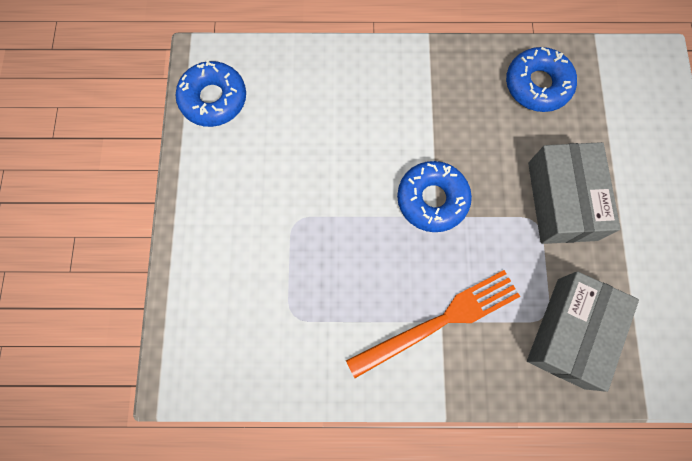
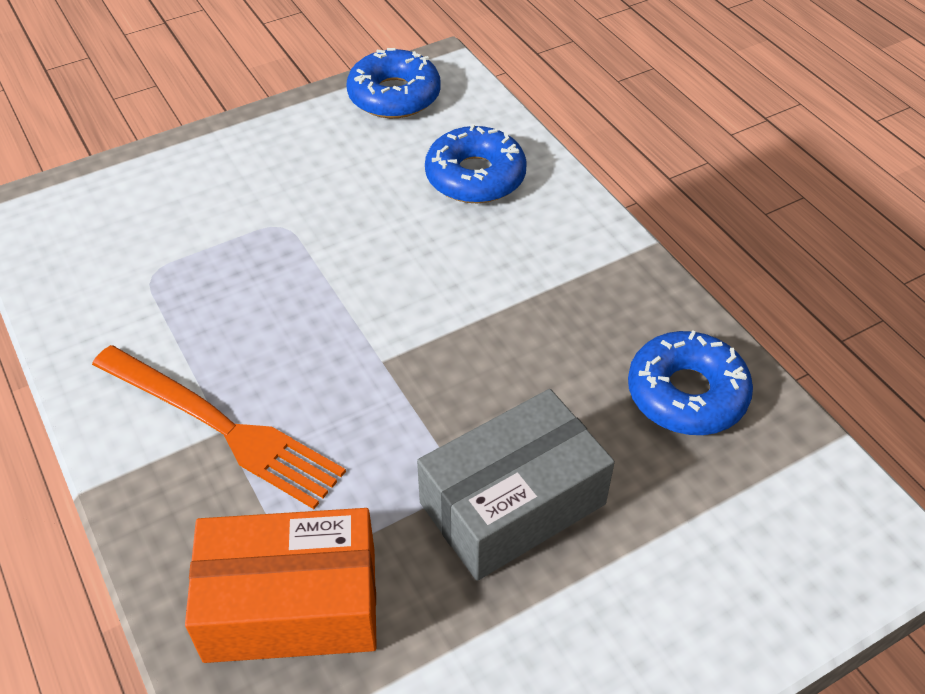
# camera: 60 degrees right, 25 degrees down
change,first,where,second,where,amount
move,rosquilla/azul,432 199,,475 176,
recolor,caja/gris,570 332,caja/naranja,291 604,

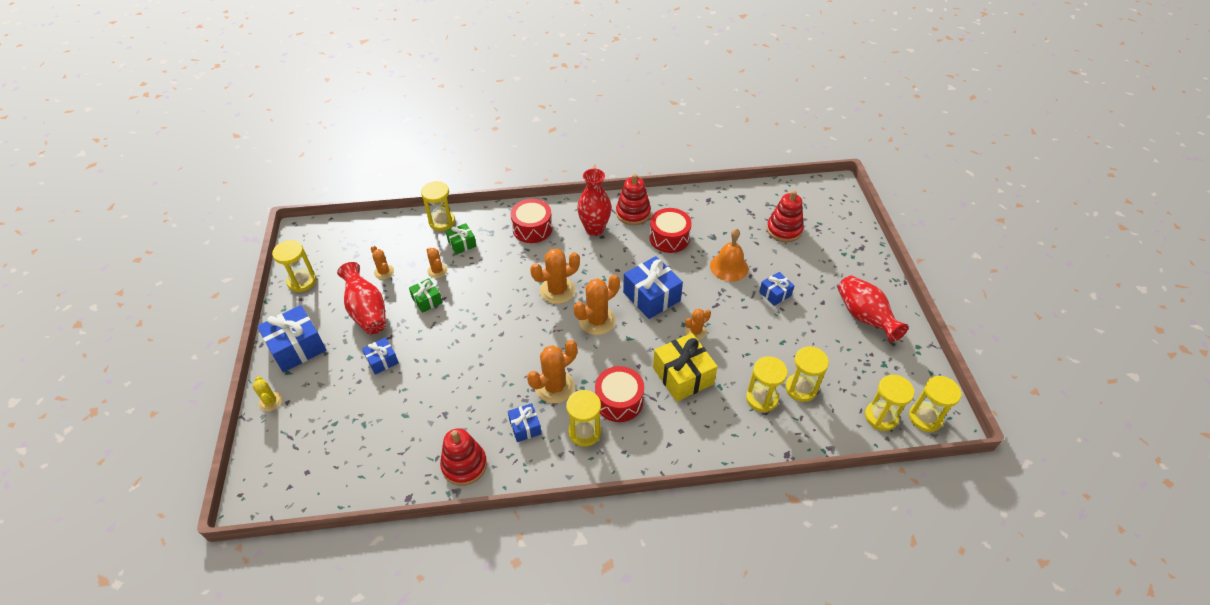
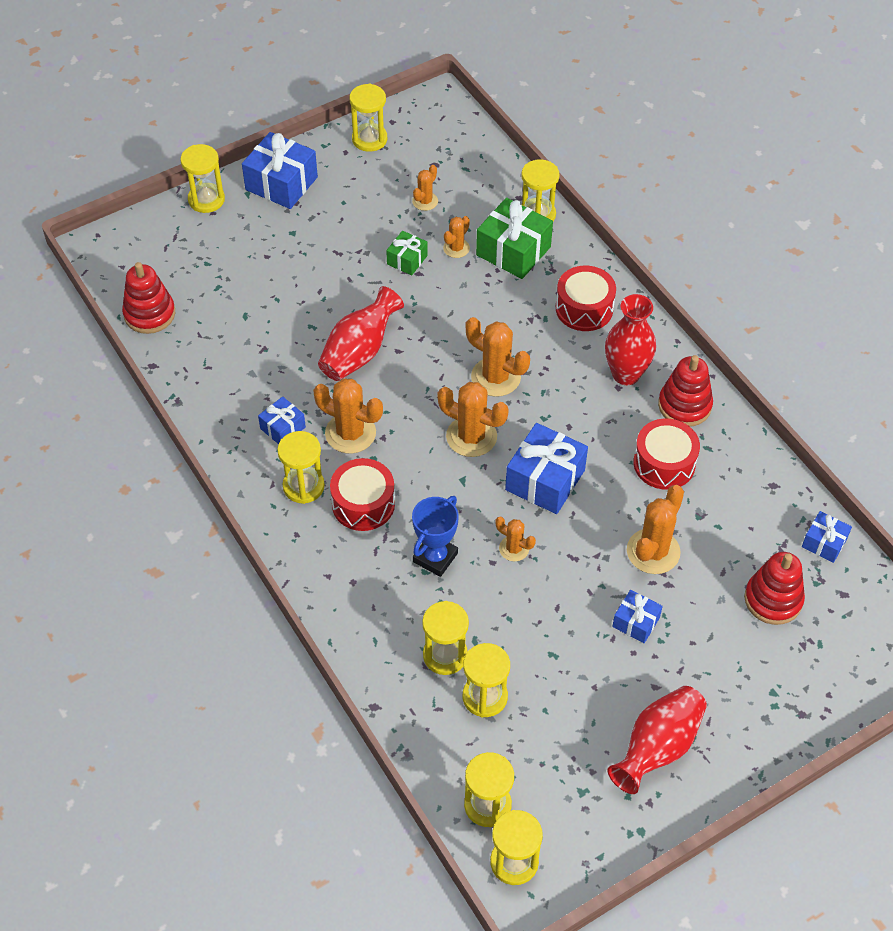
# camera: 65 degrees right, 5 degrees up
change,first,where,second,where,amount
replace,cactus/amarillo,270 402,reloj de arena/amarillo,206 200,
move,florero/rojo,367 311,,359 352,
move,regalo/azul,382 360,,824 543,
move,juguete apilable/rojo,464 465,,149 314,
resize,regalo/verde,462 244,,513 251,x1.81
replace,regalo/amarillo,683 375,trofeo/azul,435 557,
replace,campana/naranja,729 267,cactus/naranja,653 551,

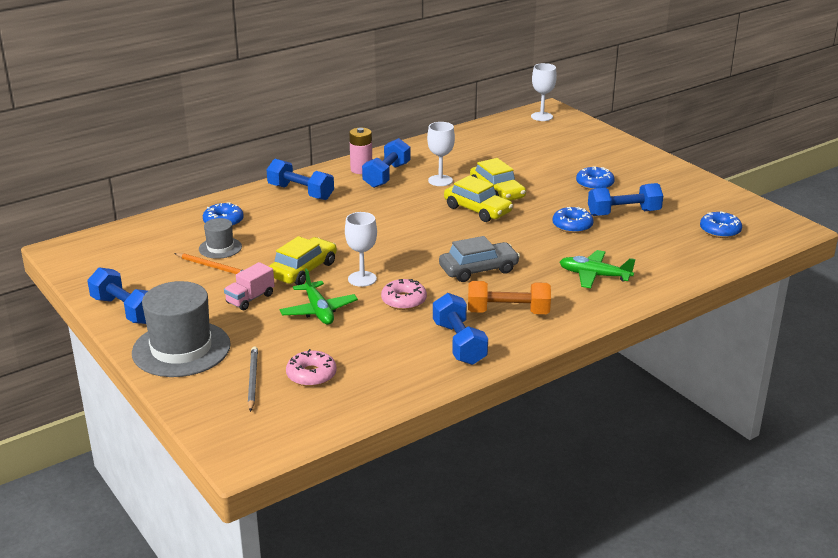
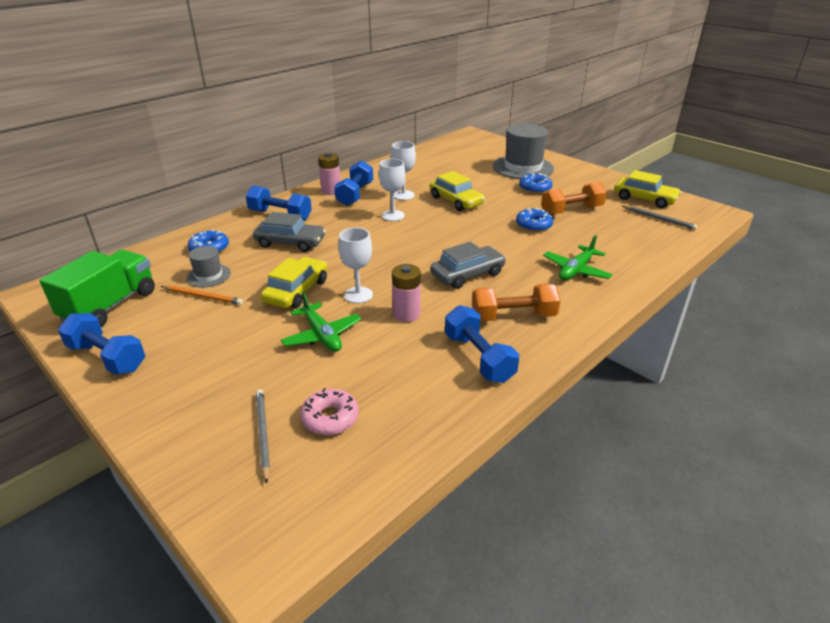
# camera: 10 degrees left, 5 degrees up
change,first,where,second,where,amount
move,sombrero/gris,181 349,,523 167,
delete,camión/rosa,250 299,,,
replace,rosquilla/rosa,404 300,pila/rosa,406 314,
move,coche/amarillo,477 210,,644 199,
move,copa/blanco,541 116,,393 215,
rotate,avión/verde,594 275,,576 270,60 degrees counterclockwise
recolor,mancuerna/azul,623 213,mancuerna/naranja,571 210,
replace,rosquilla/azul,720 230,lápiz/gris,659 219,
insert,,,camión/verde,110 306,
insert,,,coche/gris,290 242,

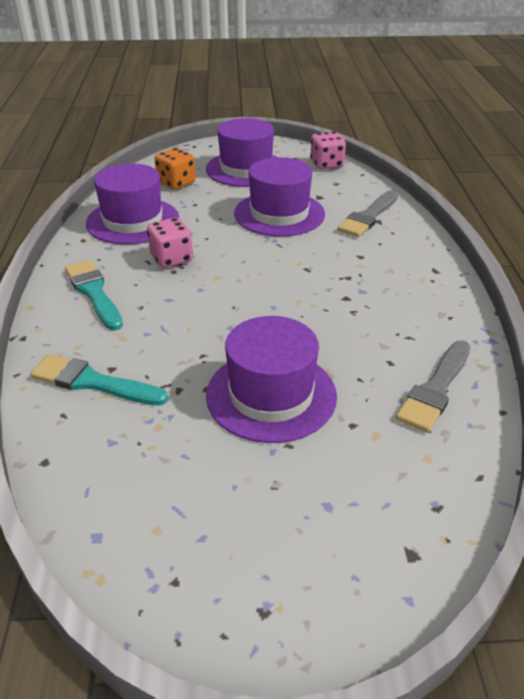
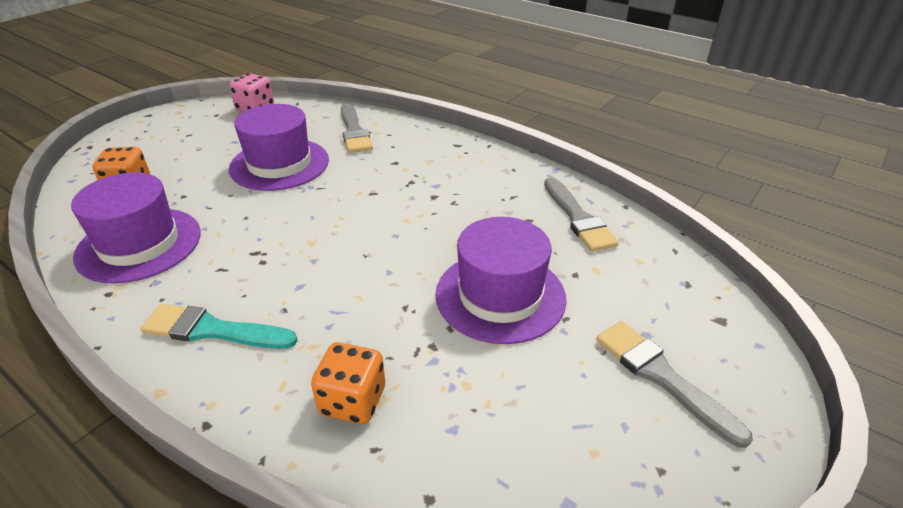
# camera: 50 degrees left, 0 degrees up
change,first,where,second,where,amount
replace,pincel/turquesa,92 382,dado/naranja,353 401,
delete,dado/rosa,171 259,,,
delete,sombrero/morado,246 169,,,
insert,,,pincel/gris,661 377,

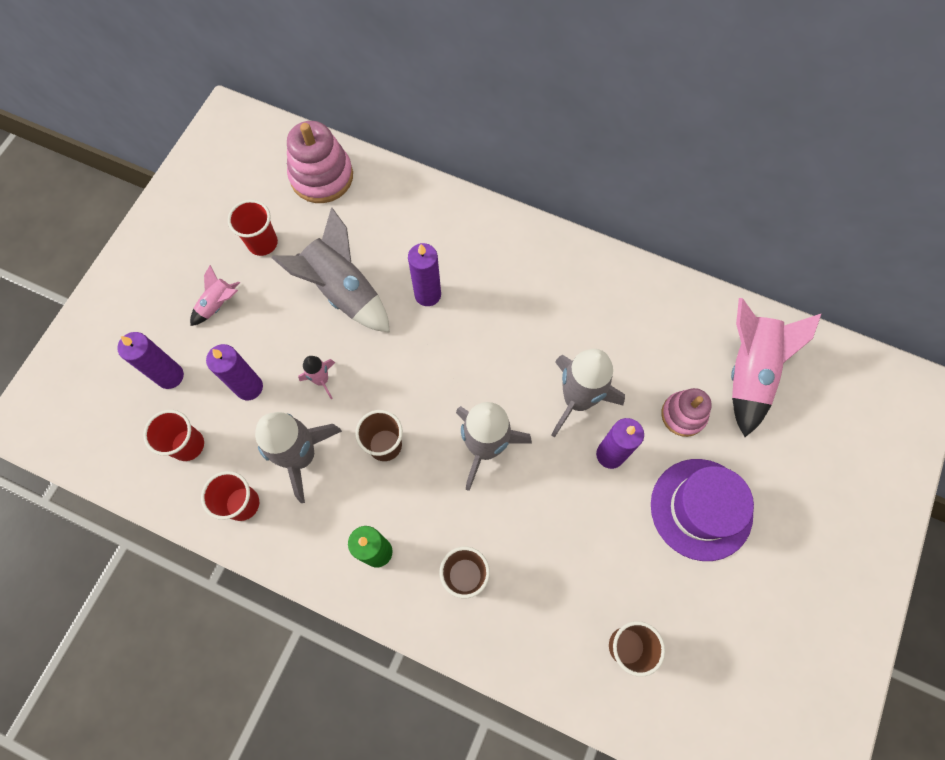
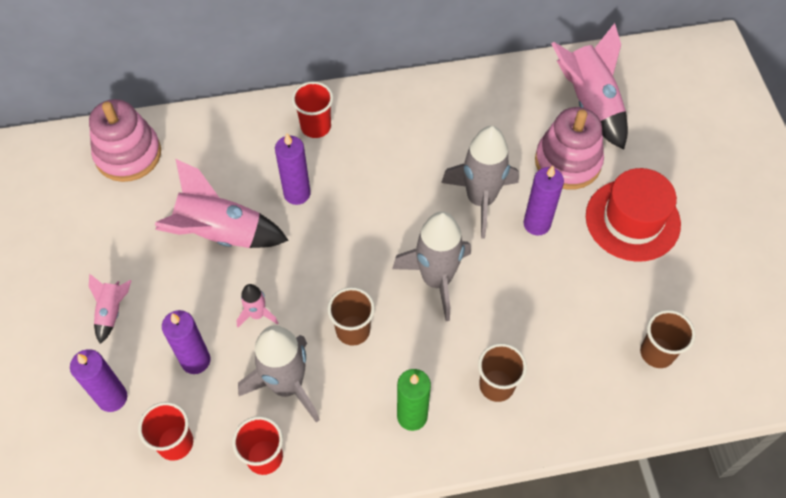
# camera: 35 degrees left, 10 degrees down
change,first,where,second,where,amount
move,vaso/rojo,262 243,,316 127,
recolor,cohete/gris,343 290,cohete/rosa,219 233,
recolor,sombrero/morado,701 509,sombrero/rojo,632 220,
resize,juguete apilable/rosa,683 415,,567 162,x1.58

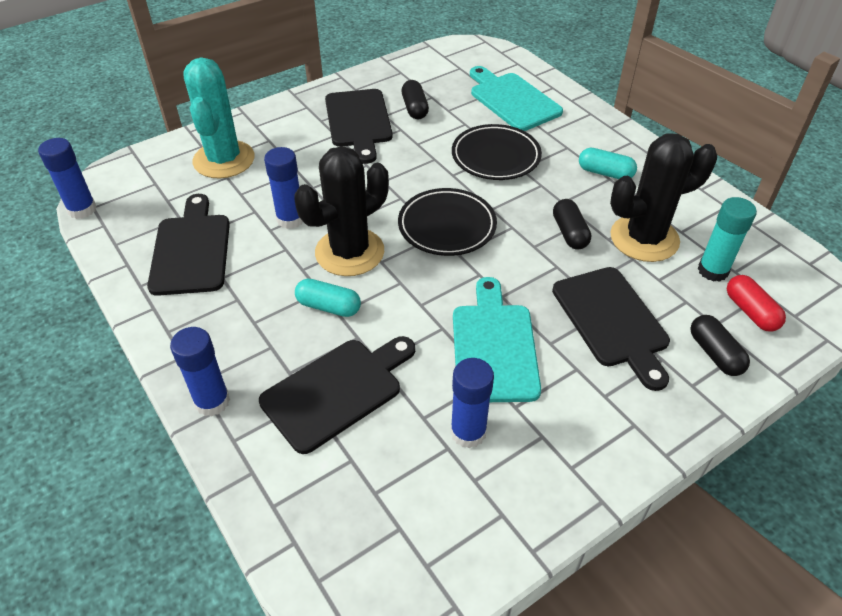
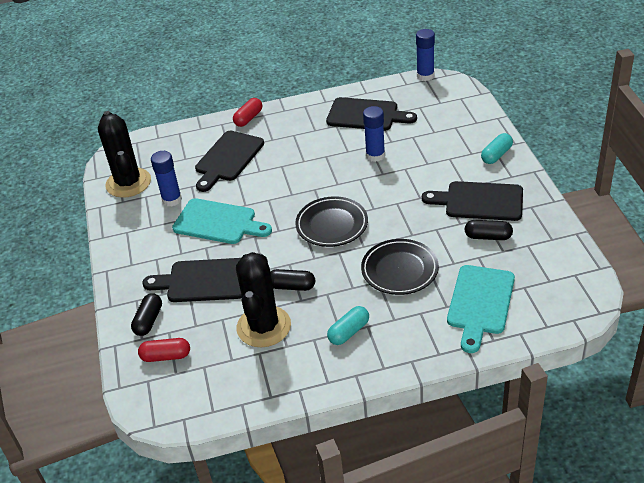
# camera: 115 degrees right, 5 degrees down
change,first,where,second,where,amount
replace,barra de pegamento/azul,212 401,cápsula/rojo,248 118,
delete,cactus/turquesa,224 160,,,
rotate,tabla de cortar/negro,337 391,,228 159,45 degrees clockwise
move,cactus/negro,349 252,,128 183,
move,cápsula/turquesa,328 307,,496 155,
rotate,tabla de cortar/turquesa,512 100,,480 303,120 degrees clockwise
rotate,cápsula/negro,715 353,,148 321,75 degrees counterclockwise
delete,barra de pegamento/turquesa,713 270,,,

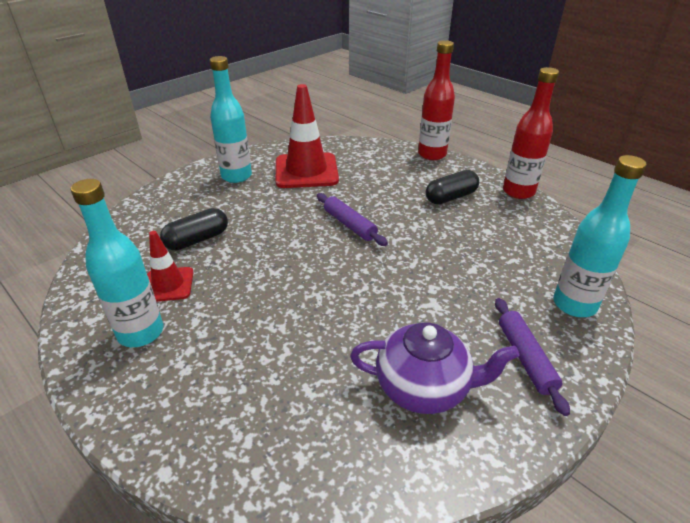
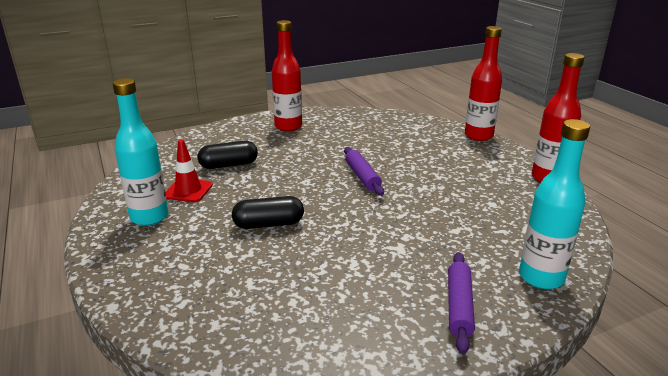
# camera: 20 degrees right, 10 degrees down
change,first,where,second,where,amount
recolor,botella/turquesa,236 176,botella/rojo,288 126,
delete,cono de tráfico/rojo,306 171,,,
delete,tetera/morado,423 387,,,
move,cápsula/negro,451 197,,269 224,

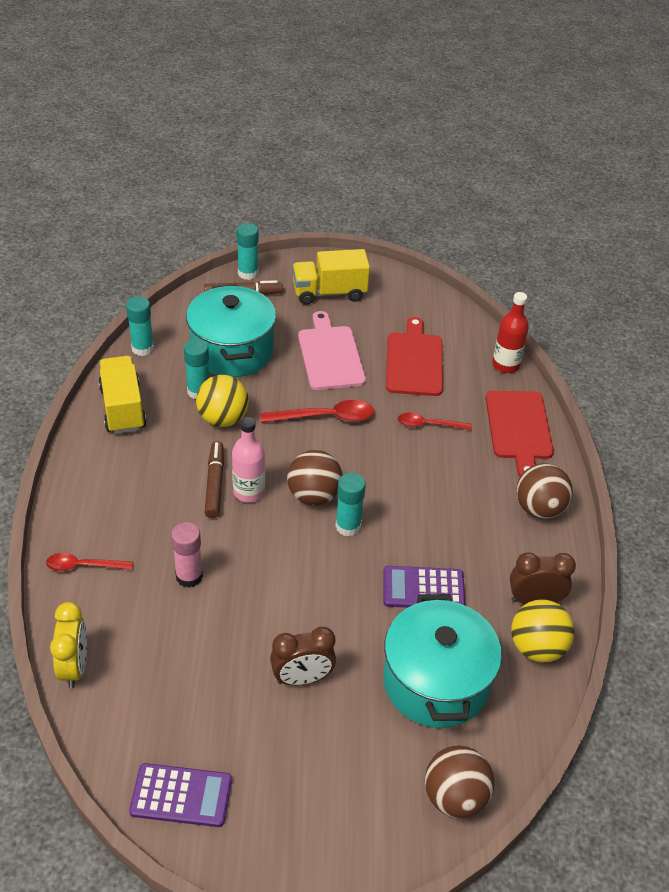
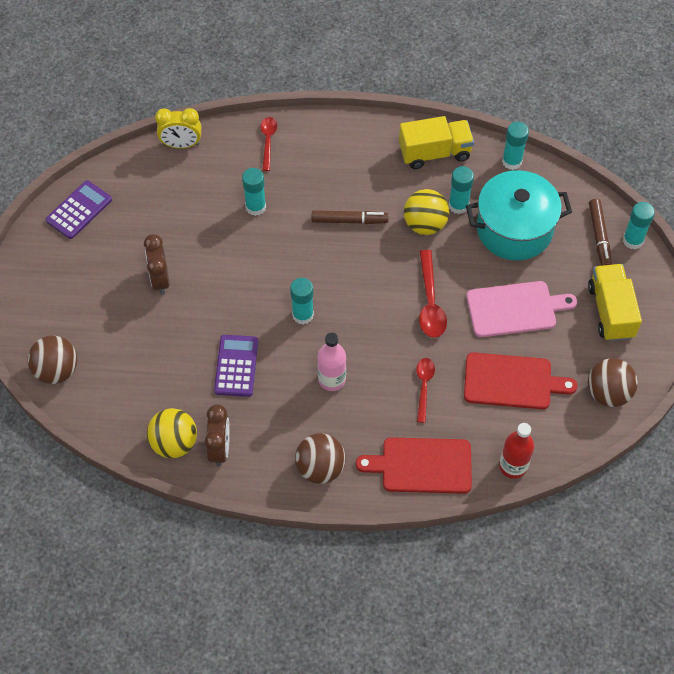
# camera: 95 degrees right, 15 degrees up
change,first,where,second,where,amount
rotate,calculadora/morado,181 795,,79 210,150 degrees counterclockwise
recolor,barra de pegamento/rosa,189 576,barra de pegamento/turquesa,255 207,
move,botella/rosa,249 492,,332 379,
move,pelota/marrón,314 496,,608 393,
delete,olla/turquesa,435 682,,,

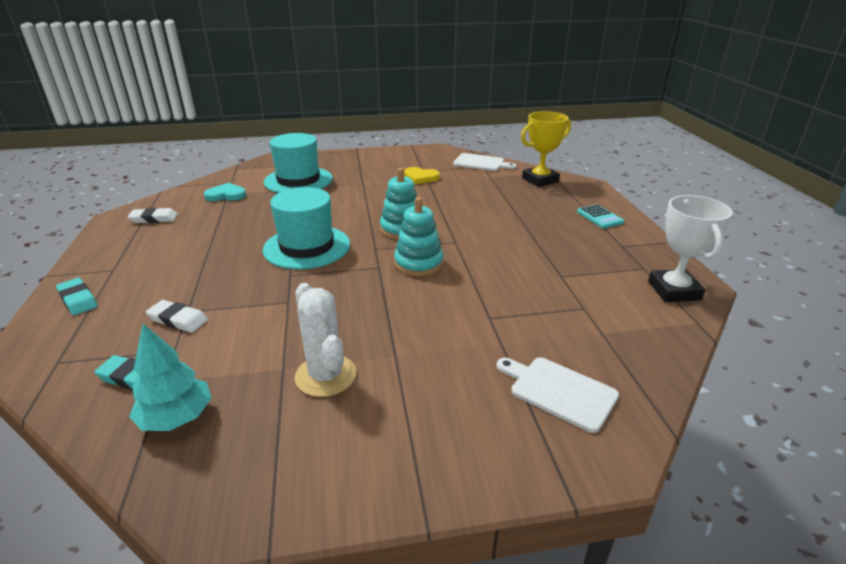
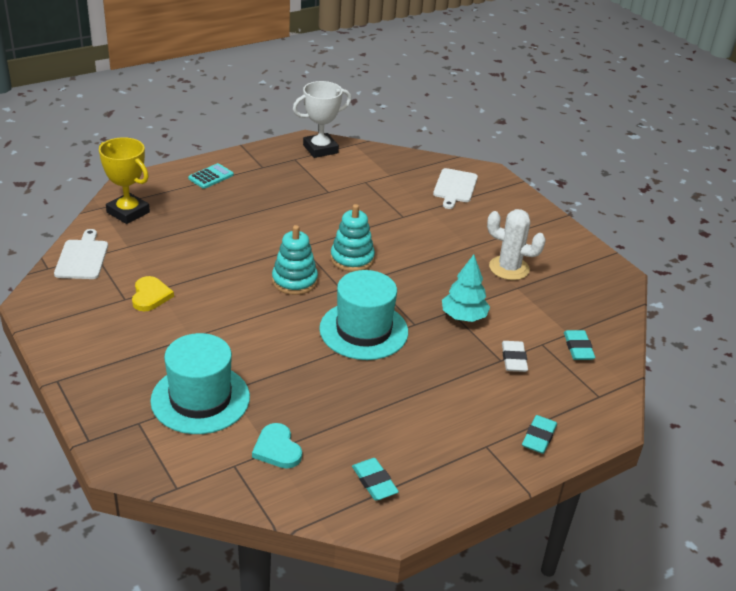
# camera: 115 degrees left, 5 degrees up
change,first,where,second,where,amount
recolor,goma de borrar/blanco,154 219,goma de borrar/turquesa,374 482,
move,árbol/turquesa,177 418,,463 317,
rotate,cactus/blanco,325 375,,509 268,75 degrees clockwise

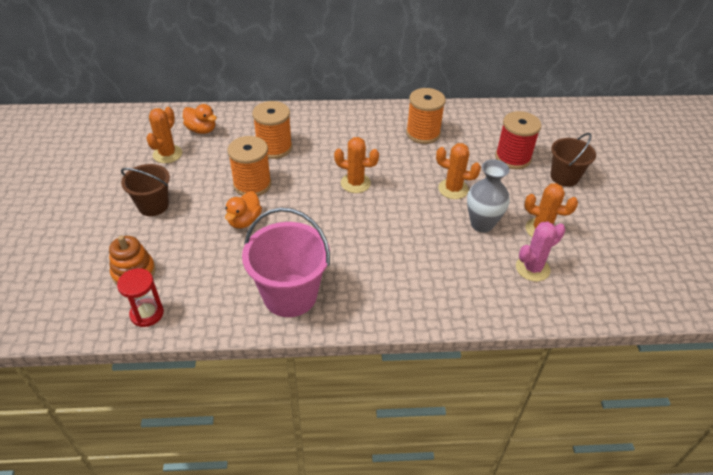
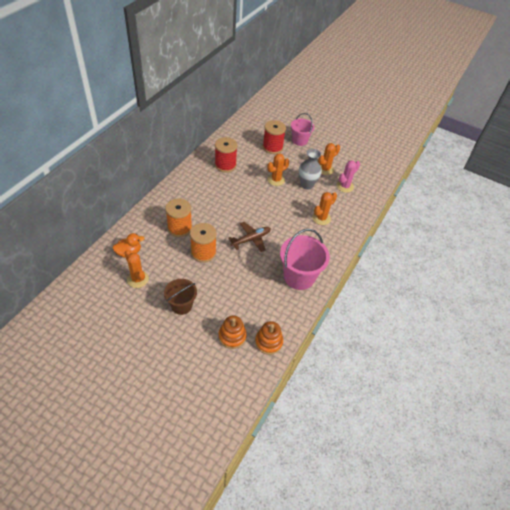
# camera: 60 degrees left, 5 degrees up
change,first,where,second,where,amount
replace,reloj de arena/rojo,147 314,juguete apilable/naranja,268 342,
delete,pato/naranja,244 221,,,
move,cactus/naranja,355 183,,321 218,
recolor,carrete/naranja,423 133,carrete/rojo,225 165,
rotate,cactus/rosa,532 268,,345 186,45 degrees clockwise
recolor,balde/marrón,564 177,balde/rosa,299 140,
insert,,,avión/marrón,251 239,

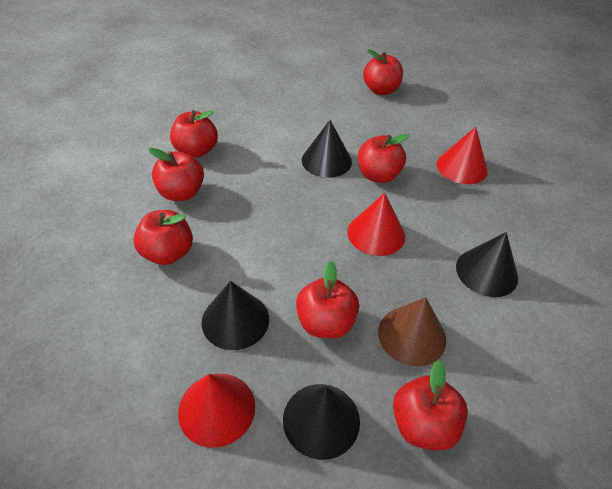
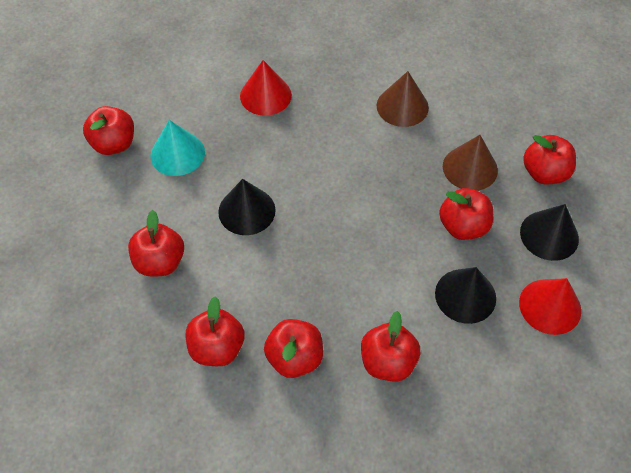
# camera: 85 degrees left, 10 degrees up
change,first,where,second,where,amount
delete,cono/rojo,376 233,,,
move,manzana/rojo,378 175,,160 262,
recolor,cono/negro,486 272,cono/marrón,402 106,
insert,,,cono/turquesa,177 153,

